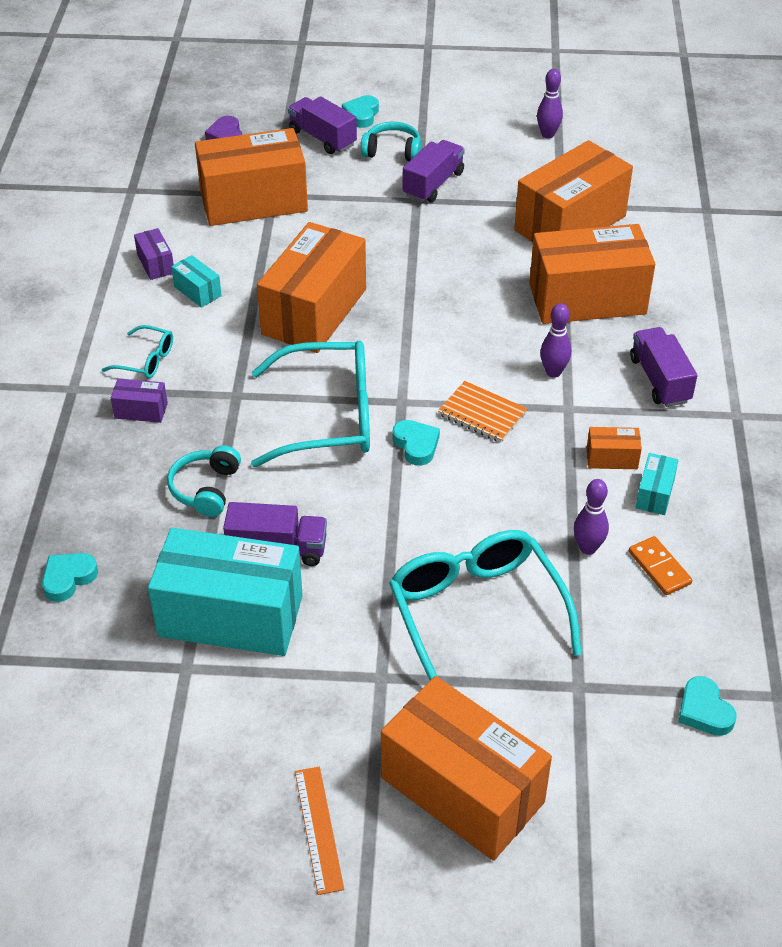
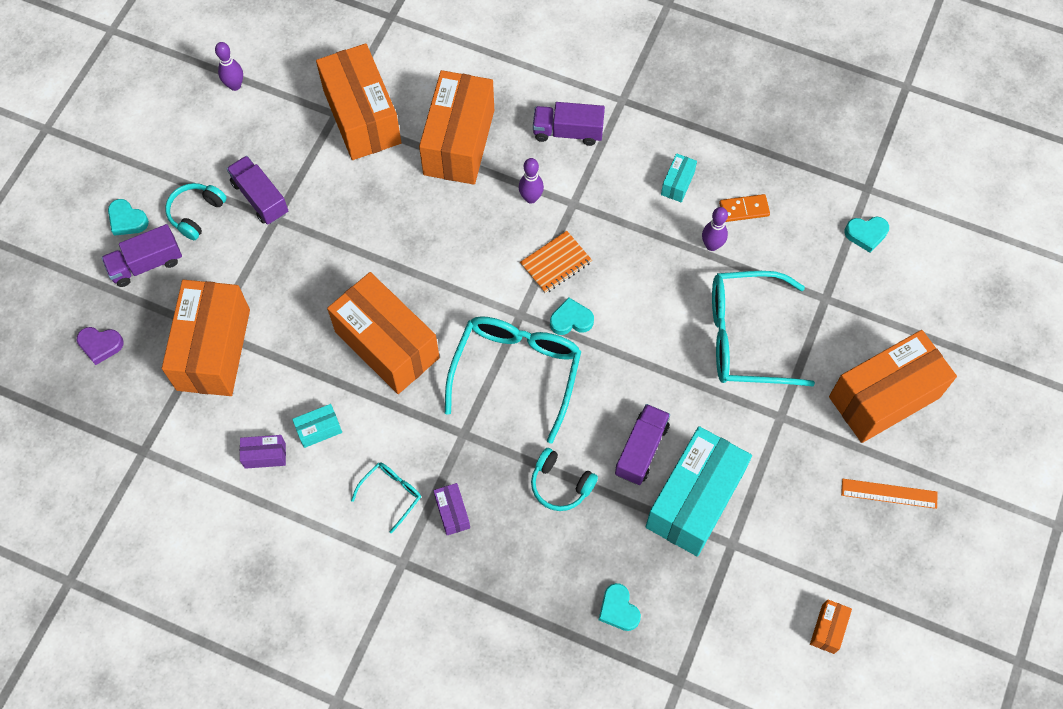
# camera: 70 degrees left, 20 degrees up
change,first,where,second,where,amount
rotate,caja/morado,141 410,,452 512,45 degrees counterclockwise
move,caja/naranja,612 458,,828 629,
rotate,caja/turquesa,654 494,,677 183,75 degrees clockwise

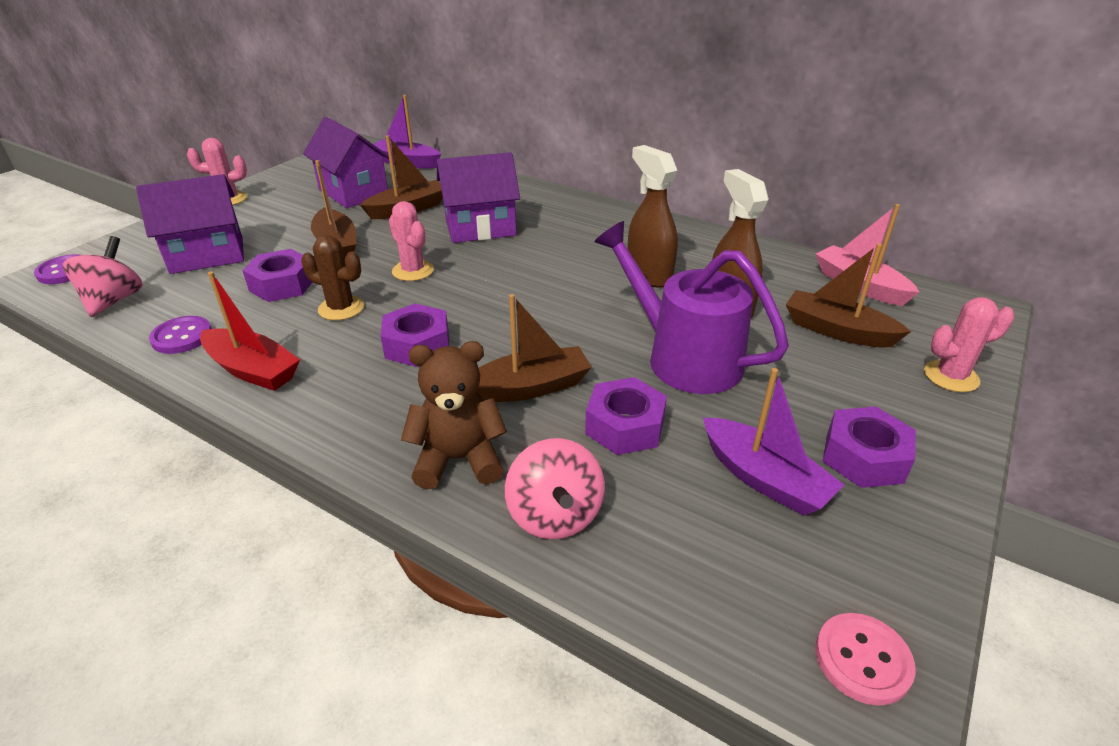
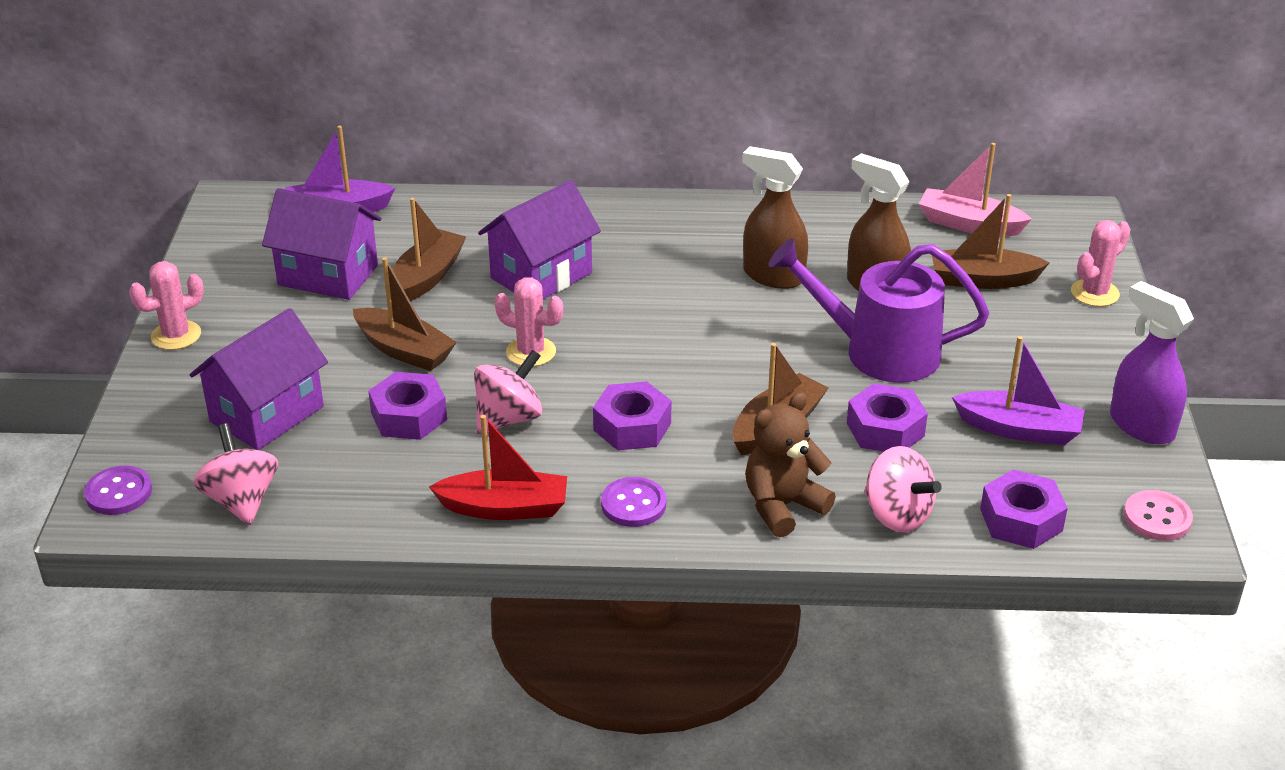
# camera: 30 degrees left, 0 degrees up
change,first,where,second,where,amount
move,botón/morado,182 337,,633 504,
replace,cactus/marrón,341 308,peonza/rosa,508 418,
move,tuerca/morado,864 457,,1021 520,
insert,,,pulverizador/morado,1141 426,

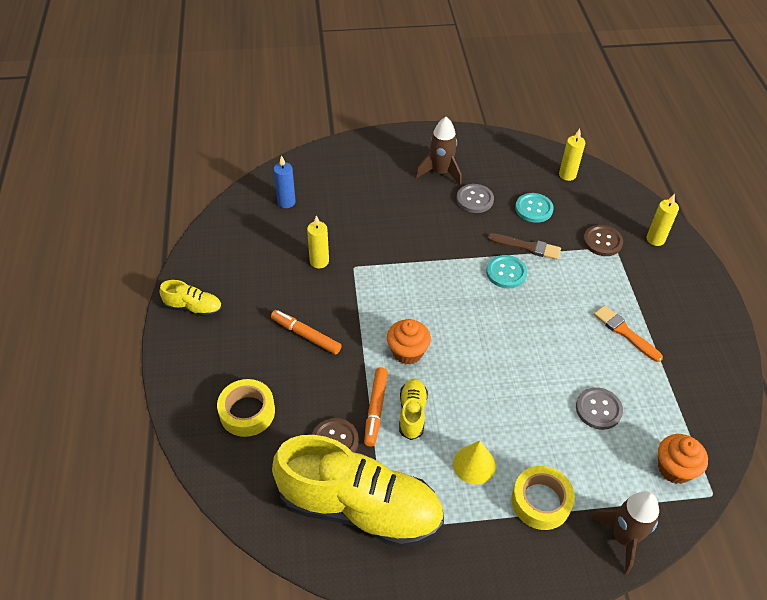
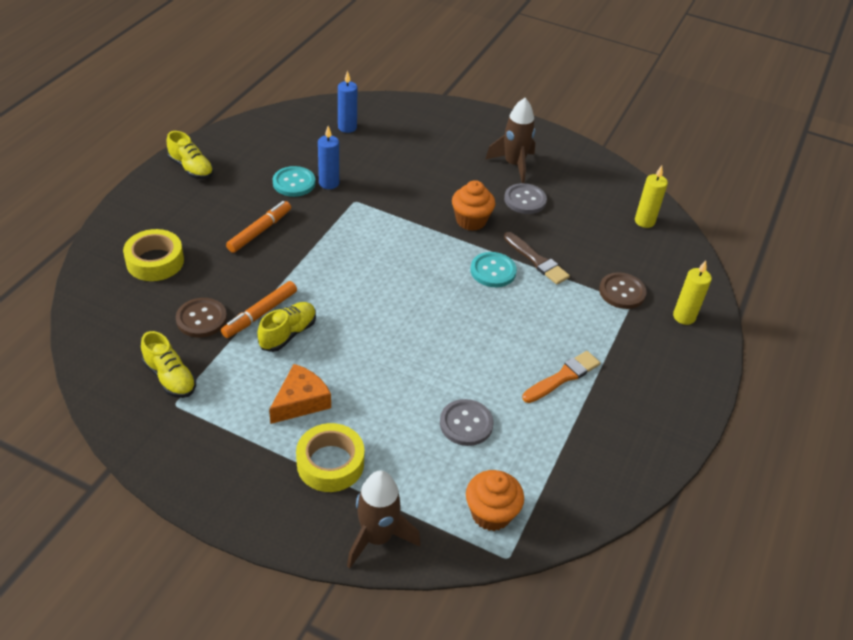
# camera: 30 degrees right, 5 degrees down
change,first,where,second,where,amount
rotate,rotulador/naranja,306 335,,260 231,60 degrees clockwise
resize,zapato/amarillo,359 508,,170 377,x0.43
recolor,vela/amarillo,319 261,vela/azul,329 183,
move,magdalena/naranja,407 352,,471 221,
replace,cono/amarillo,474 464,queso/naranja,300 401,
move,botón/turquesa,533 209,,294 183,
rotate,pincel/naranja,625 332,,563 377,60 degrees clockwise

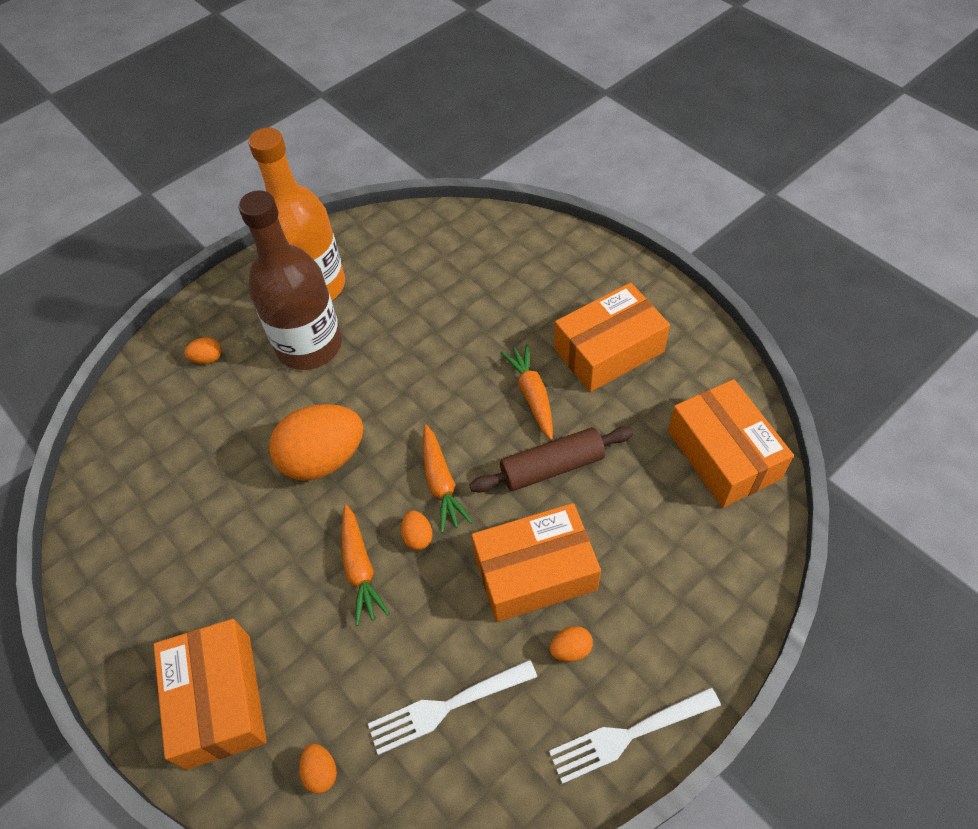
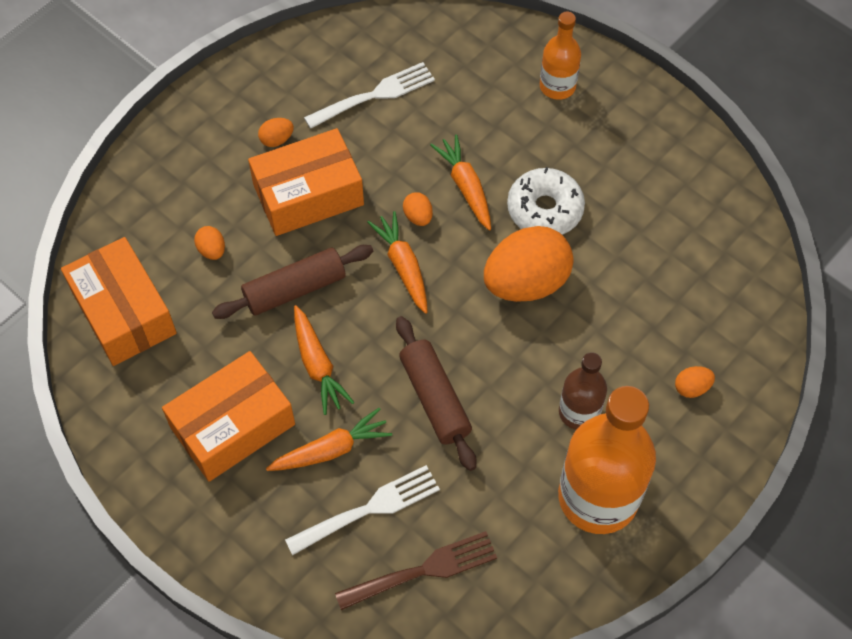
# camera: 170 degrees right, 5 degrees up
change,first,where,second,where,amount
replace,caja/naranja,219 700,botella/naranja,557 86,
resize,botella/marrón,309 345,,579 412,x0.53
move,huevo/naranja,321 772,,212 250,
move,tenedor/blanco,628 734,,369 509,
insert,,,zanahoria/naranja,331 450,
insert,,,tenedor/marrón,423 571,
insert,,,rodillo/marrón,435 398,
insert,,,rosquilla/blanco,545 209,

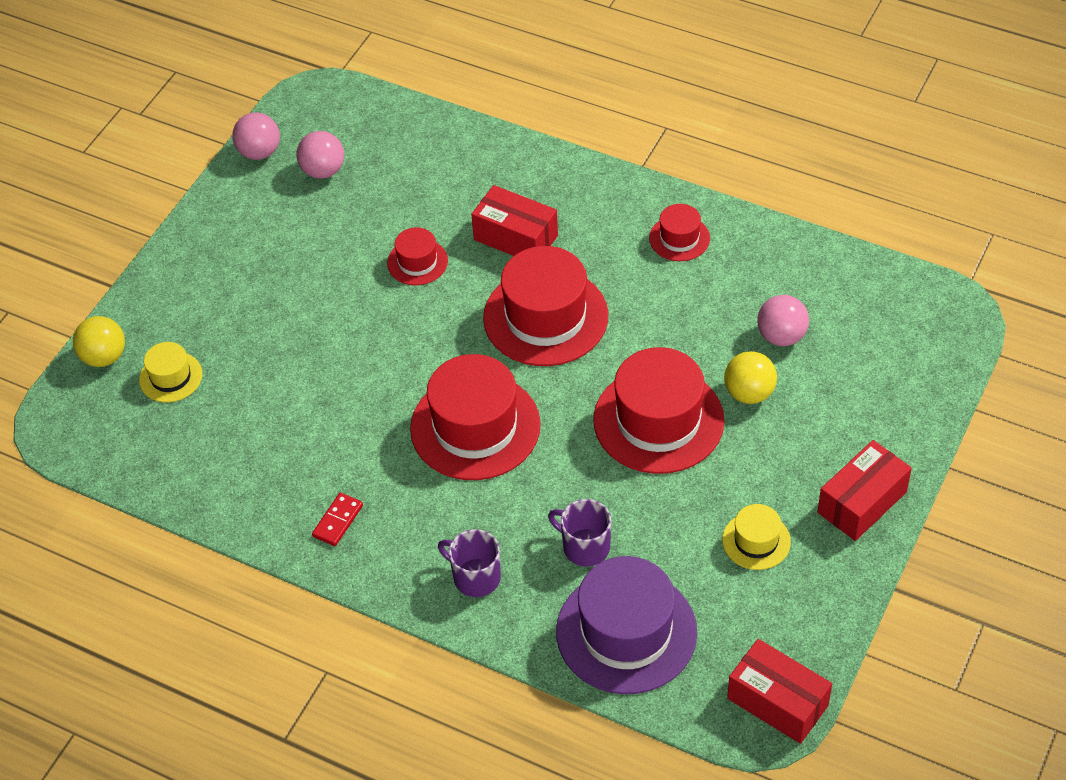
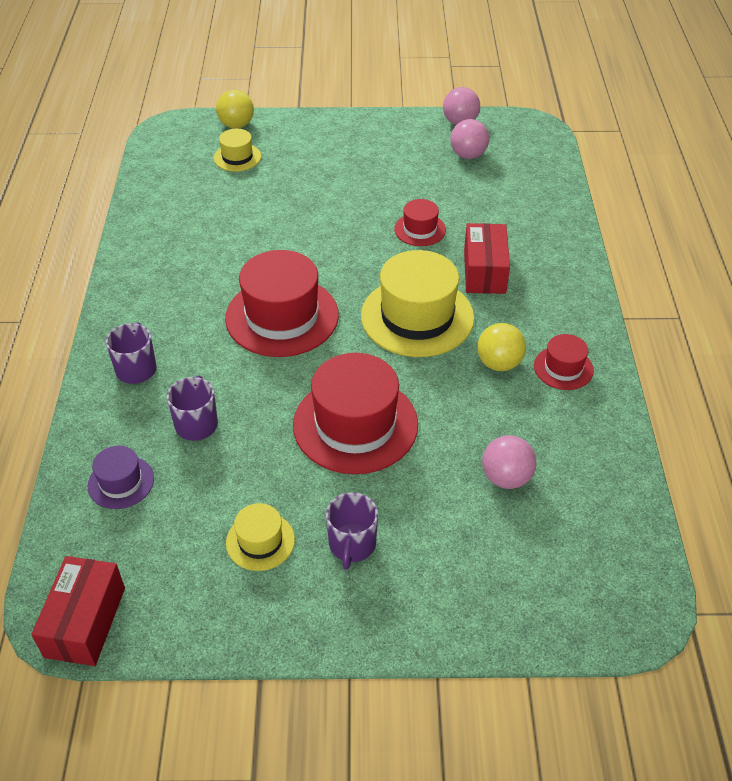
# camera: 60 degrees right, 5 degrees down
change,first,where,second,where,amount
delete,ficha de dominó/rojo,338 521,,,
recolor,sombrero/rojo,545 317,sombrero/amarillo,417 317,
resize,sombrero/morado,626 632,,121 482,x0.50
move,pelota/amarillo,749 393,,499 363,
delete,caja/rojo,862 502,,,
insert,,,taza/morado,352 545,

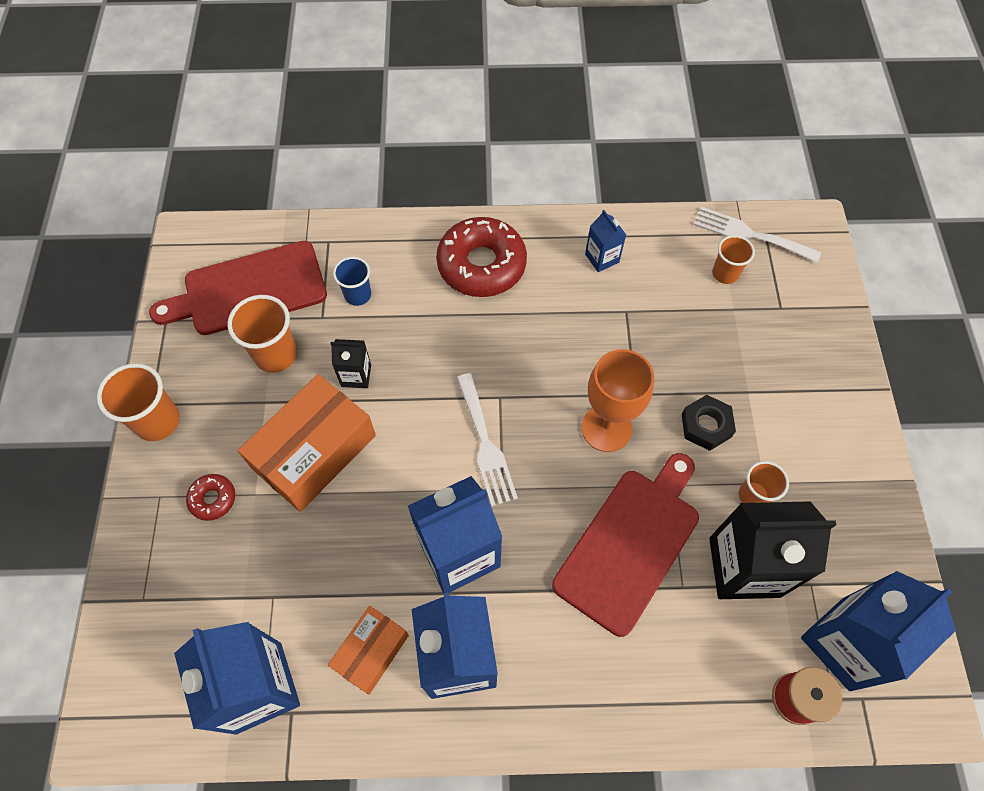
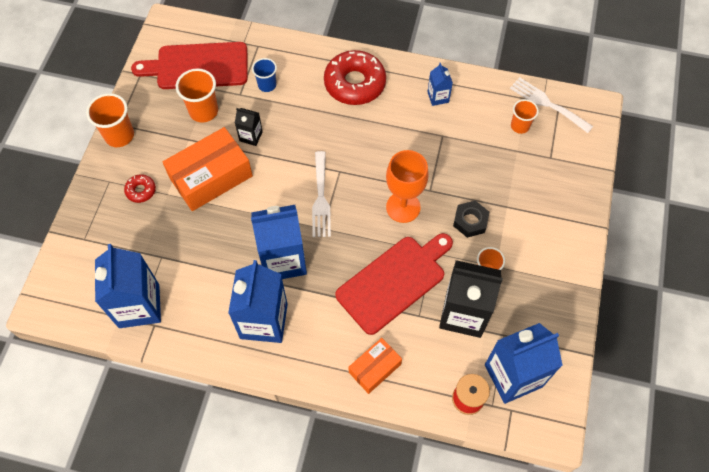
# camera: 15 degrees right, 0 degrees up
change,first,where,second,where,amount
move,caja/naranja,371 651,,374 368,

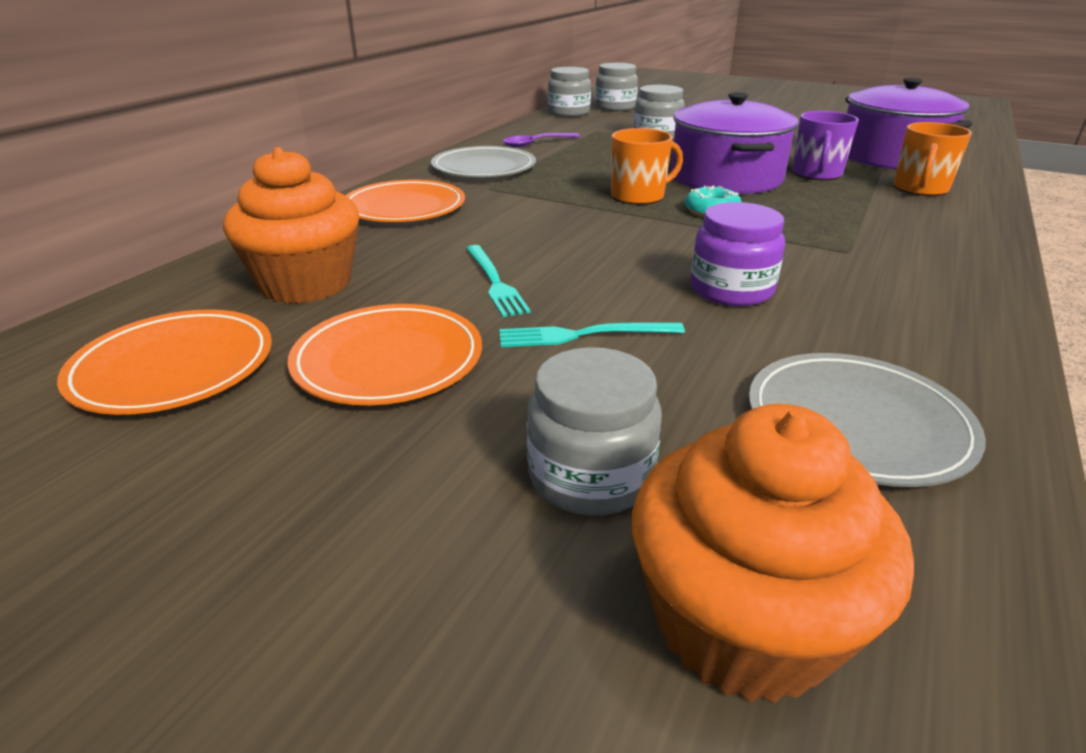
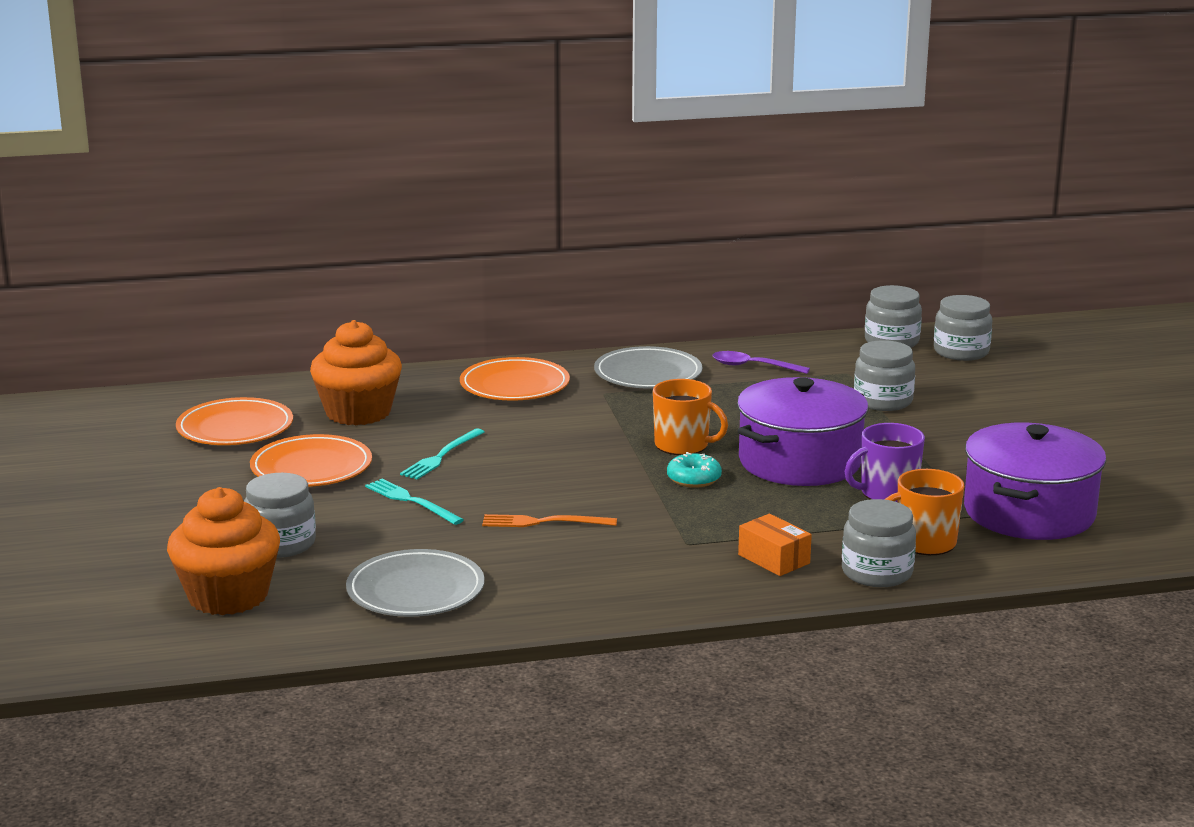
# camera: 50 degrees right, 10 degrees down
change,first,where,second,where,amount
replace,tarro/morado,731 290,tenedor/naranja,544 522,
insert,,,caja/naranja,773 559,
insert,,,tarro/gris,877 572,

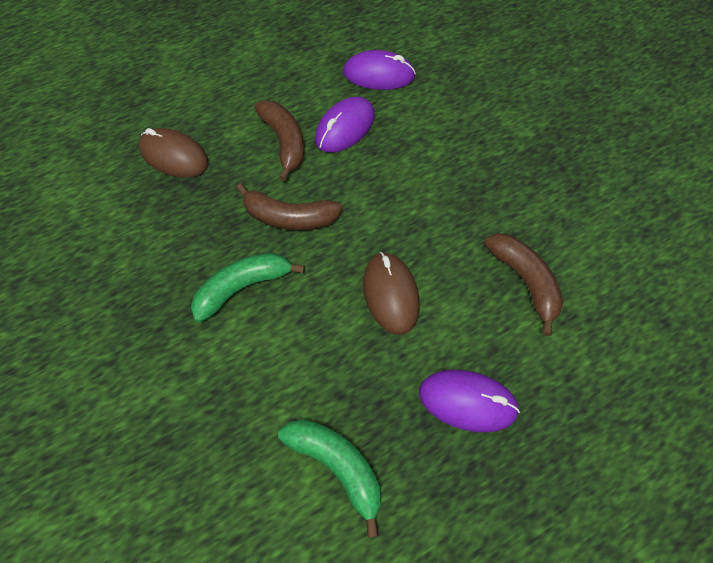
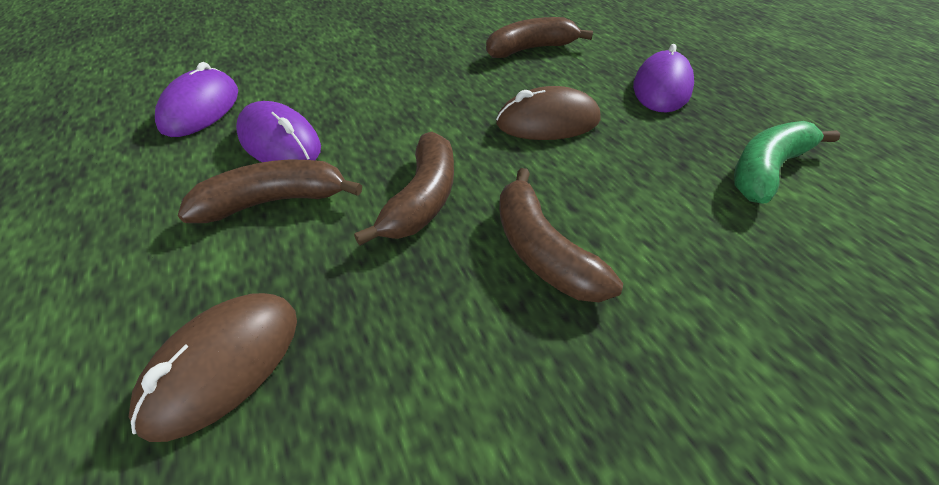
# camera: 85 degrees left, 15 degrees down
change,first,where,second,where,amount
recolor,plátano/verde,243 287,plátano/marrón,542 251,

